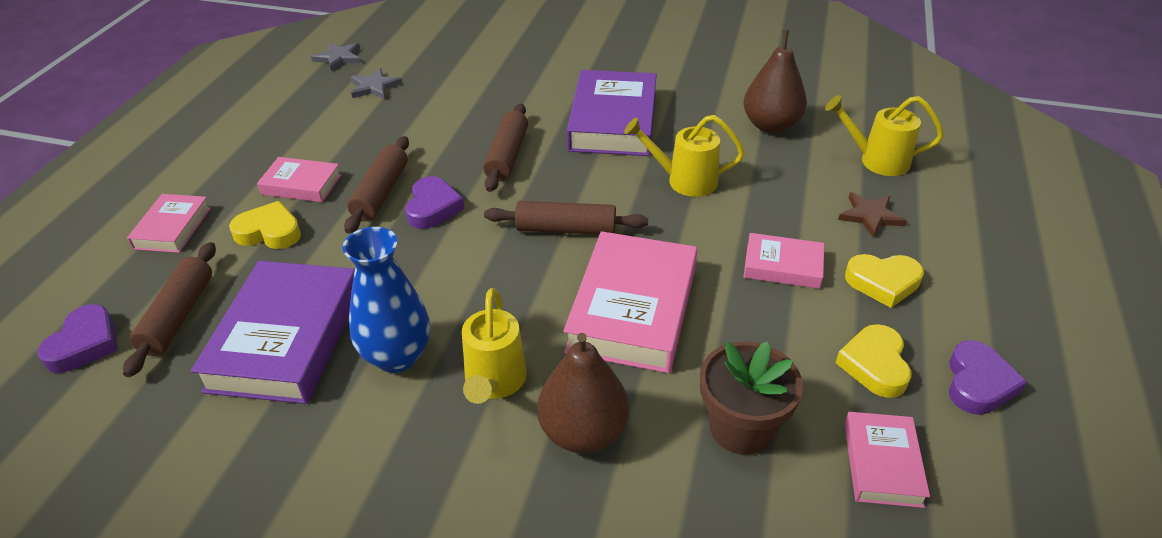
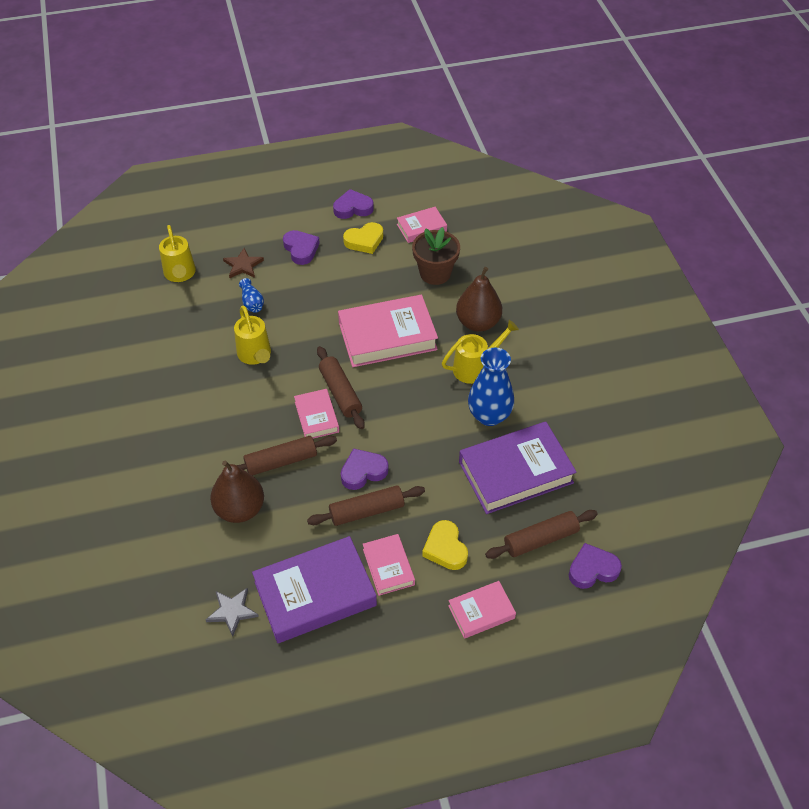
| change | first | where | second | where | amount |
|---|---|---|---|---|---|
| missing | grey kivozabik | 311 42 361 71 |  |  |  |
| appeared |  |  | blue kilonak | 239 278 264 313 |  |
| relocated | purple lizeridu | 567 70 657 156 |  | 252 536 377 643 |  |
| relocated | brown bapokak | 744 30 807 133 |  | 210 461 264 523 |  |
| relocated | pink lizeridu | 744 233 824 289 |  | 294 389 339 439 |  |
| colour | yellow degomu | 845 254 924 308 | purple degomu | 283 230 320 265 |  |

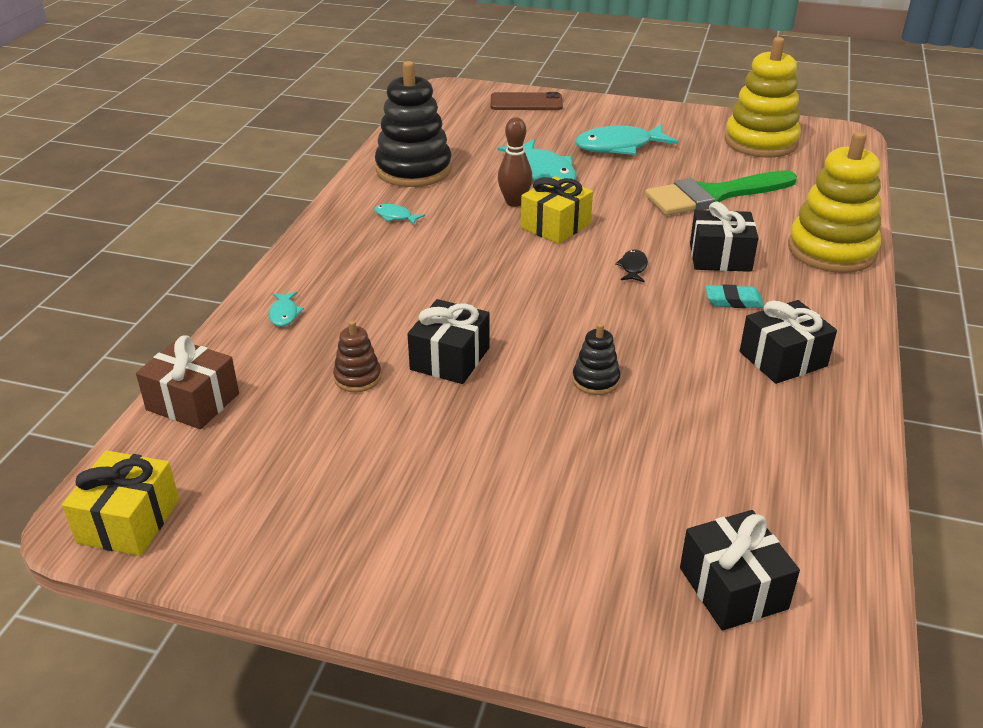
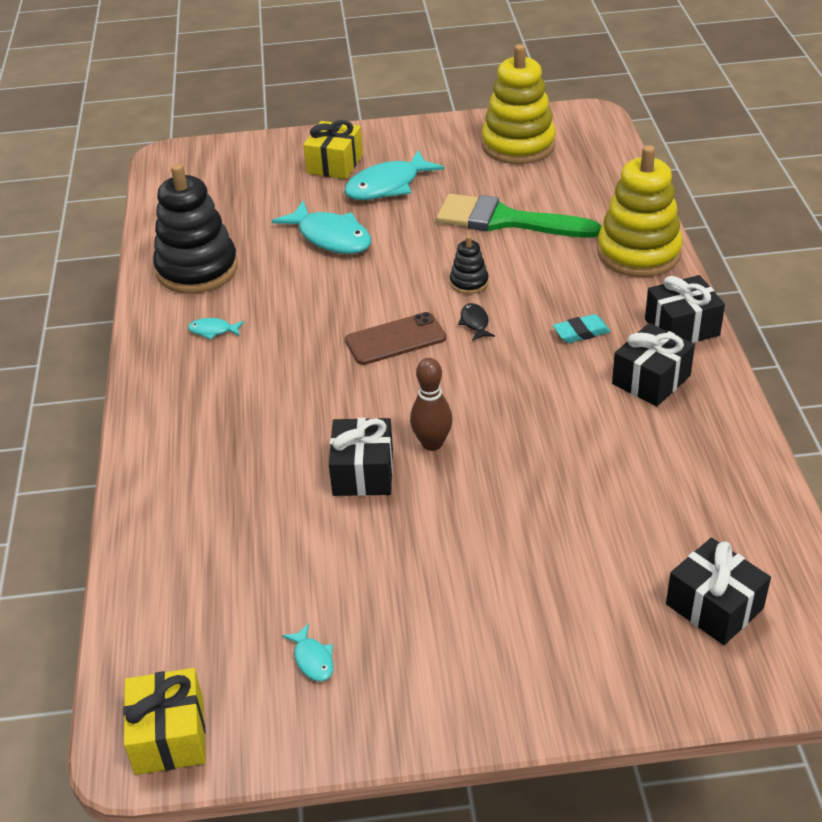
| change | first | where | second | where | amount |
|---|---|---|---|---|---|
| missing | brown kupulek | 136 335 239 429 |  |  |  |
| missing | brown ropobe | 333 320 381 392 |  |  |  |
| relocated | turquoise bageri | 269 292 304 327 |  | 282 623 334 682 |  |
| relocated | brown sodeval | 491 92 563 110 |  | 345 312 446 365 |  |
| relocated | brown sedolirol | 498 117 533 207 |  | 410 358 453 451 |  |
| relocated | yellow kupulek | 521 176 593 244 |  | 303 120 363 179 |  |
| relocated | black ropobe | 572 323 620 395 |  | 450 235 489 294 |  |
| relocated | black kupulek | 690 202 759 272 |  | 645 275 725 343 |  |
| spun | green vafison | 645 170 797 215 |  | 436 194 601 238 | 60 degrees clockwise |

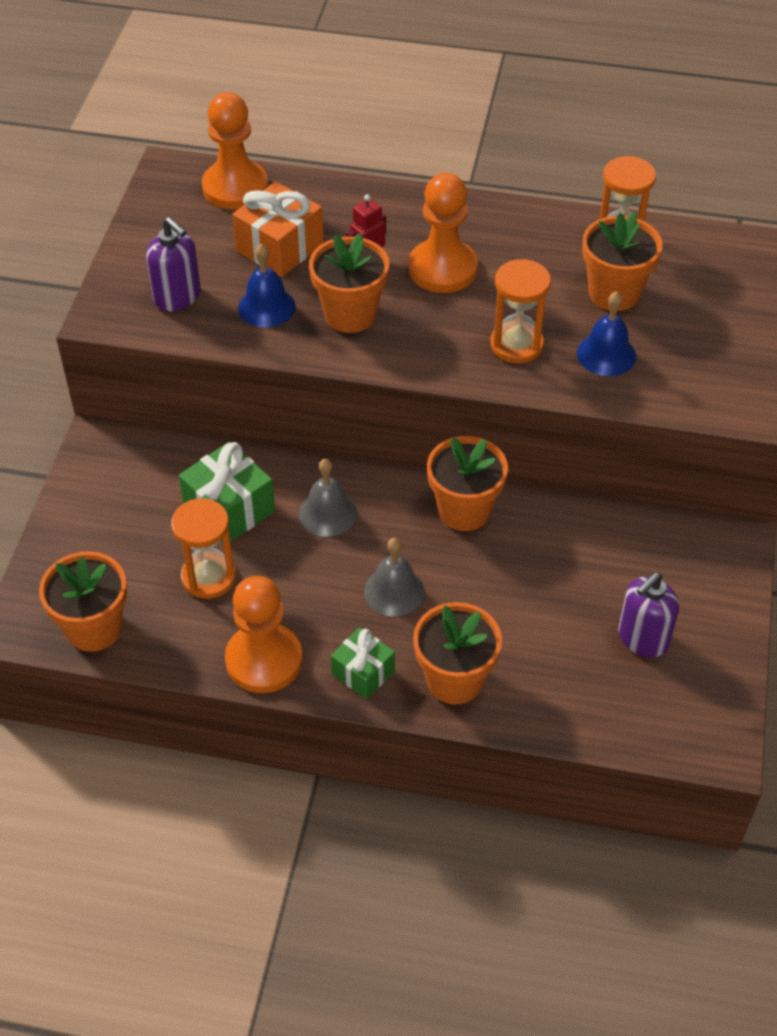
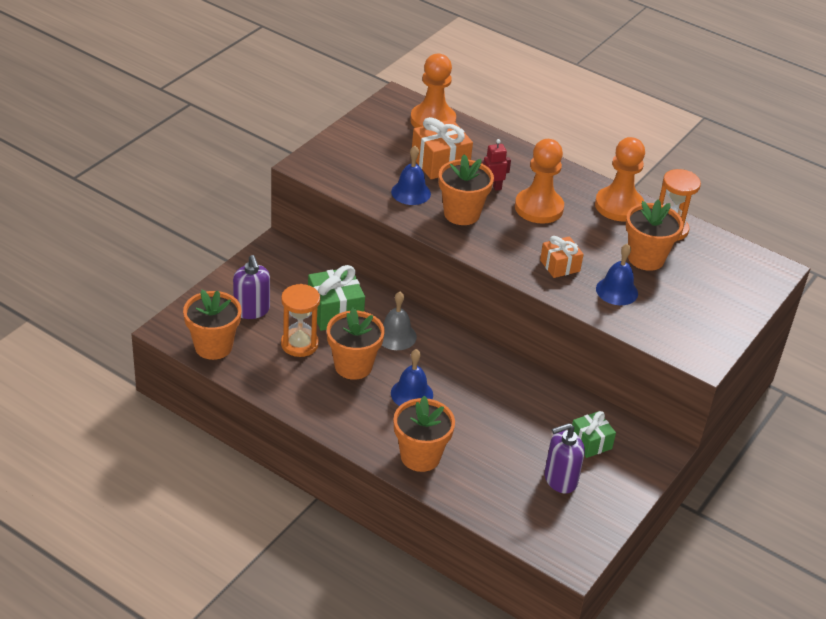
| change | first | where | second | where | amount |
|---|---|---|---|---|---|
| relocated | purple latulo | 146 217 201 311 |  | 233 255 270 319 |  |
| relocated | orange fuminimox | 225 576 303 693 |  | 595 137 645 222 |  |
| relocated | green kupulek | 331 627 395 699 |  | 572 411 616 458 |  |
| relocated | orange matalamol | 427 436 508 531 |  | 327 307 385 380 |  |
| exchanged | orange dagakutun | 490 259 551 363 | orange kupulek | 540 236 584 278 |  |
| colour | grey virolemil | 364 538 425 617 | blue virolemil | 391 349 433 406 |  |

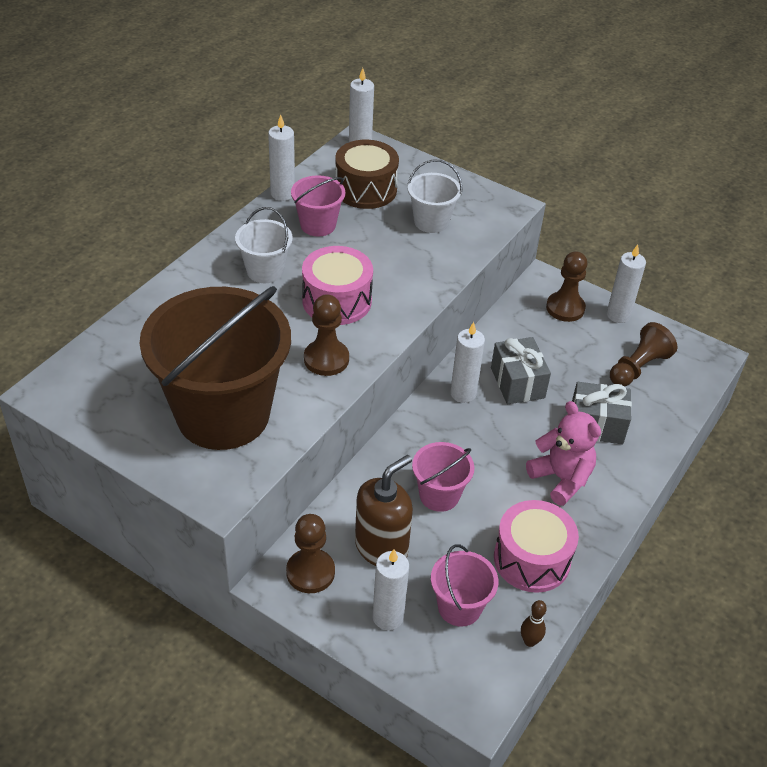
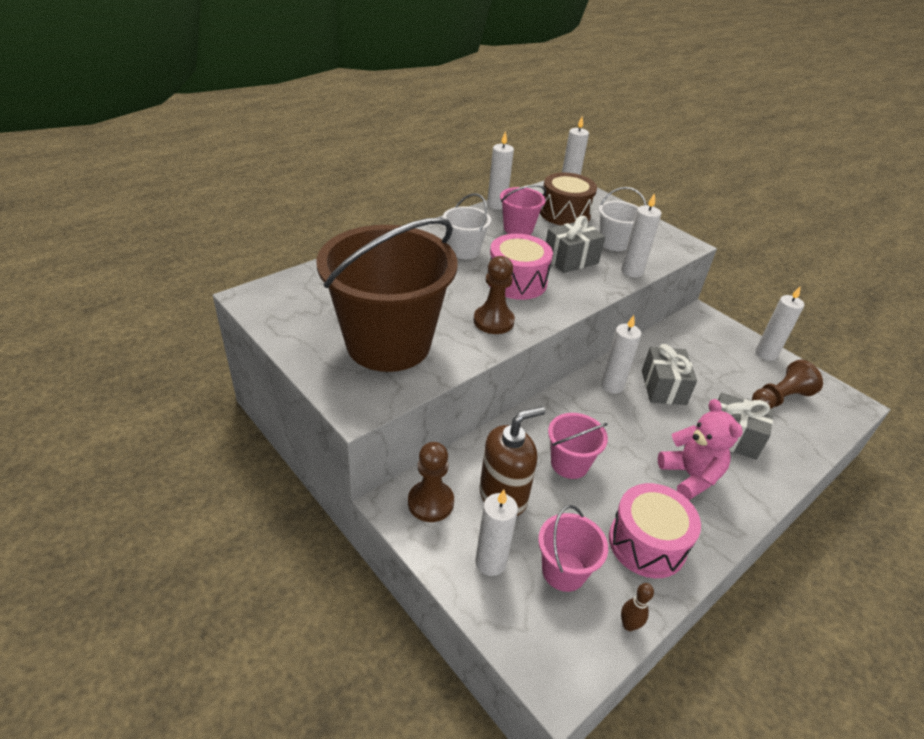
| change | first | where | second | where | amount |
|---|---|---|---|---|---|
| missing | brown fuminimox | 546 251 587 322 |  |  |  |
| appeared |  |  | grey kupulek | 546 216 605 273 |  |
| appeared |  |  | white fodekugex | 621 193 661 277 |  |

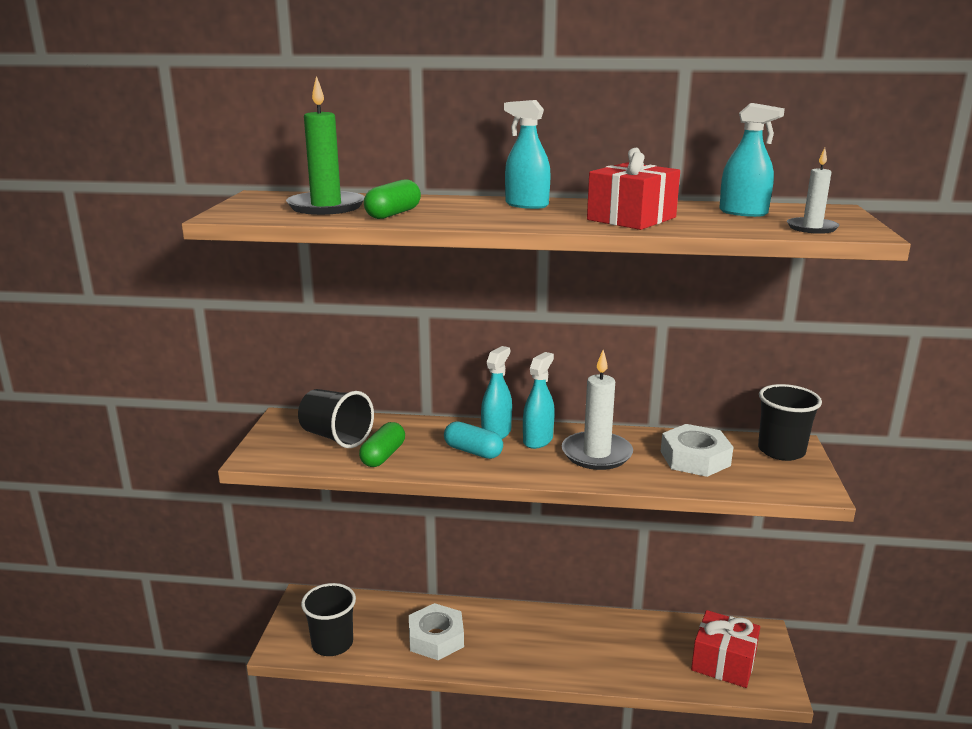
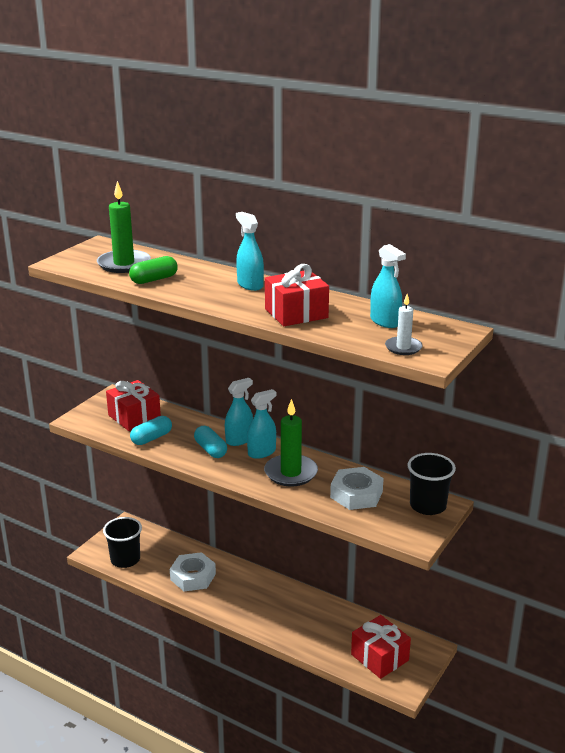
| change | first | where | second | where | amount |
|---|---|---|---|---|---|
| exchanged | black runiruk | 298 389 374 448 | red kupulek | 106 380 161 431 |  |
| colour | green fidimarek | 359 422 405 467 | turquoise fidimarek | 130 416 172 445 |  |
| colour | white fodekugex | 562 350 633 470 | green fodekugex | 264 399 318 486 |  |

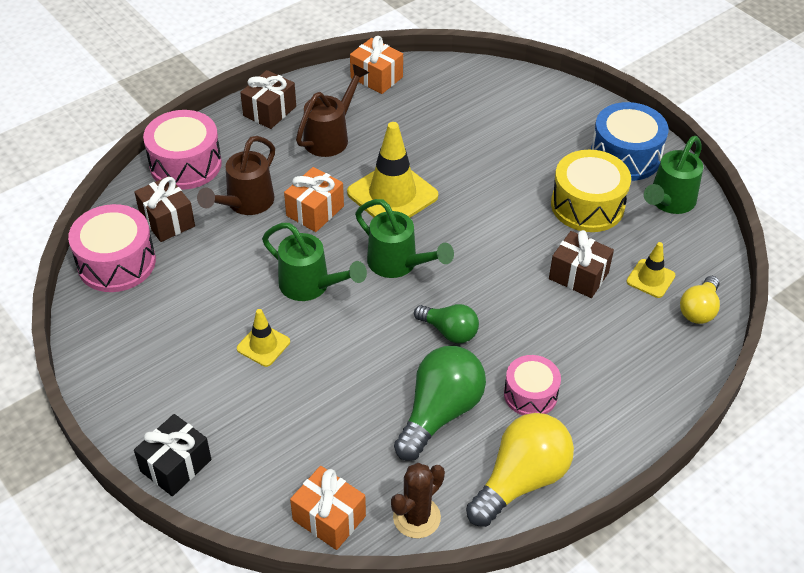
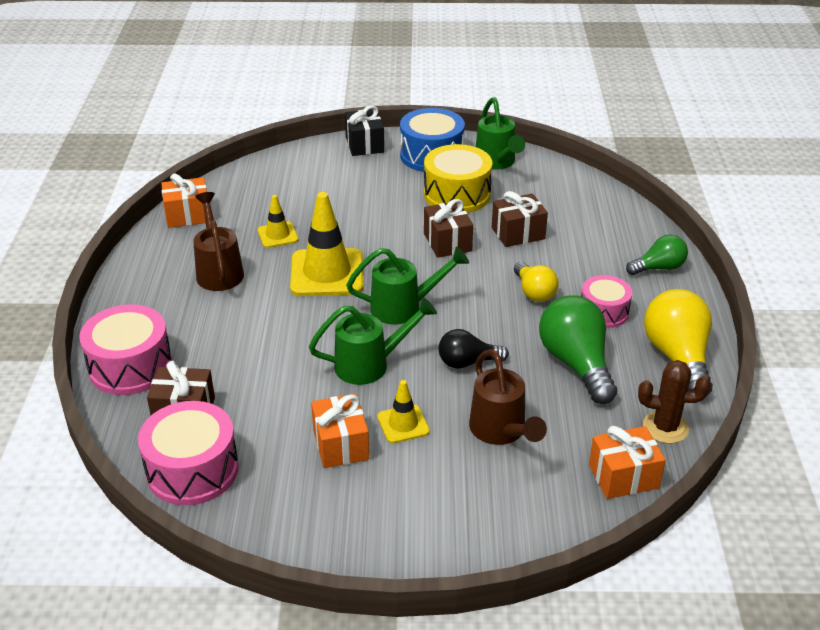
| change | first | where | second | where | amount |
|---|---|---|---|---|---|
| appeared |  |  | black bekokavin | 438 329 509 369 |  |
| relocated | black kupulek | 134 414 211 496 |  | 345 106 384 156 |  |
| relocated | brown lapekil | 197 136 275 215 |  | 469 349 547 445 |  |
| relocated | brown kupulek | 240 70 296 129 |  | 424 199 473 258 |  |
| relocated | orange kupulek | 284 167 344 232 |  | 311 394 369 468 |  |
| relocated | green bekokavin | 414 304 479 343 |  | 626 235 688 275 |  |
| relocated | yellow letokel | 626 242 675 298 |  | 258 195 298 248 |  |
| relocated | yellow bekokavin | 680 276 720 324 |  | 514 262 559 302 |  |
| spun | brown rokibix | 391 463 445 538 |  | 638 360 711 443 | 75 degrees counterclockwise |

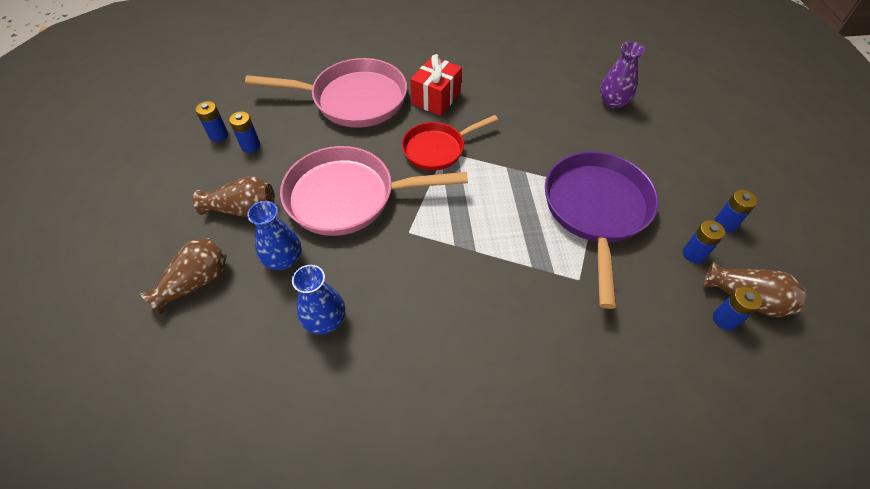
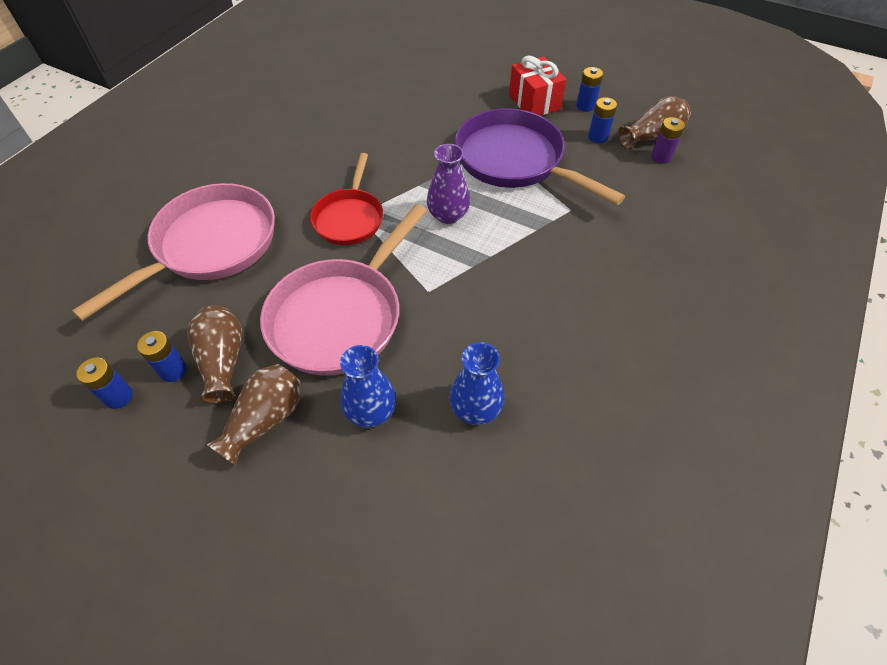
| change | first | where | second | where | amount |
|---|---|---|---|---|---|
| relocated | brown kilonak | 140 238 227 314 |  | 187 305 242 404 |  |
| relocated | red kupulek | 411 54 462 116 |  | 509 56 567 116 |  |
| relocated | purple kilonak | 600 42 645 108 |  | 427 144 470 224 |  |
| colour | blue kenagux | 713 287 762 330 | purple kenagux | 651 117 685 164 |  |

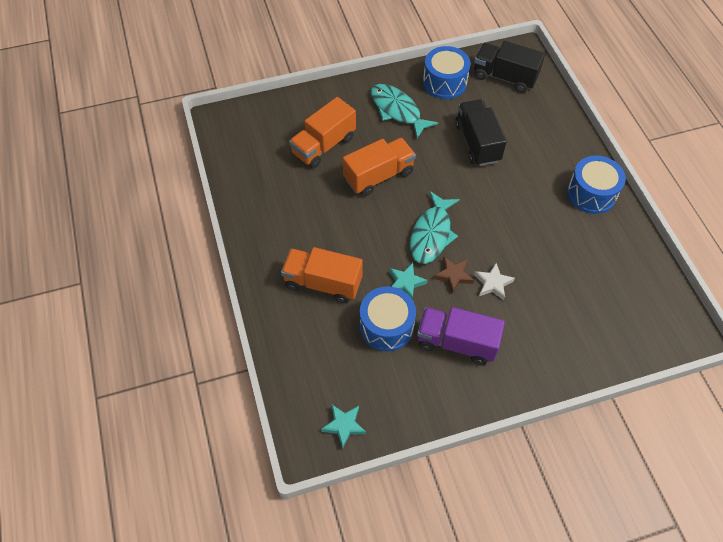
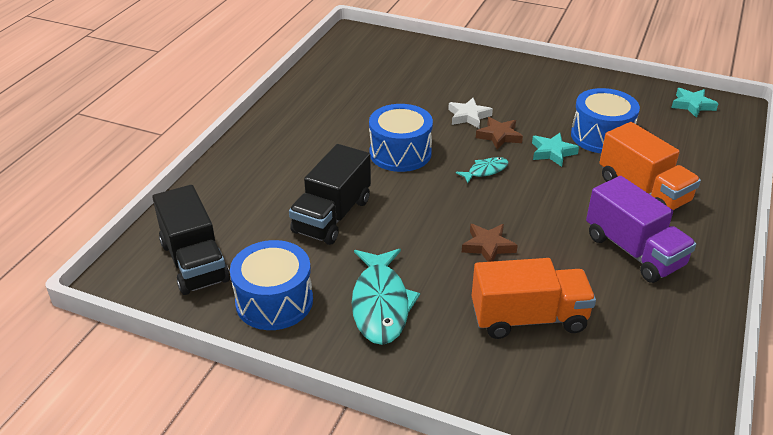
| change | first | where | second | where | amount |
|---|---|---|---|---|---|
| relocated | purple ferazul | 417 307 505 365 |  | 586 176 696 283 |  |
| relocated | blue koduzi | 567 155 626 214 |  | 369 104 433 172 |  |
| exchanged | orange ferazul | 343 138 416 196 | brown kivozabik | 462 224 518 262 |  |
| size | turquoise bageri | 410 191 460 264 |  | 456 157 508 183 | x0.51 |

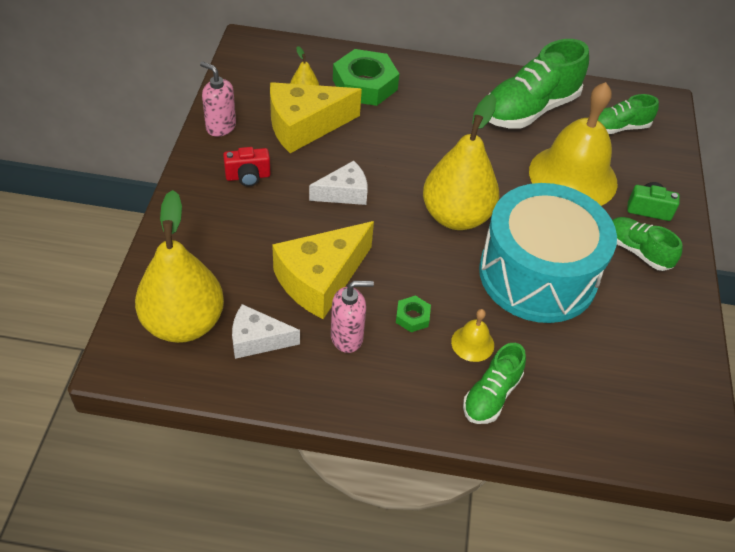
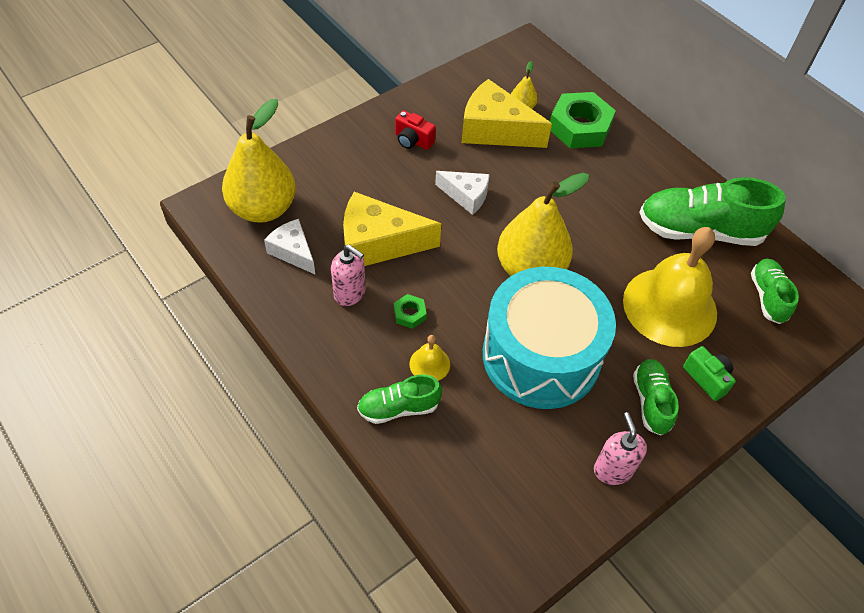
| change | first | where | second | where | amount |
|---|---|---|---|---|---|
| relocated | pink latulo | 200 61 236 137 |  | 594 412 647 485 |  |
| spun | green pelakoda | 598 94 659 134 |  | 751 259 799 324 | 60 degrees clockwise |

